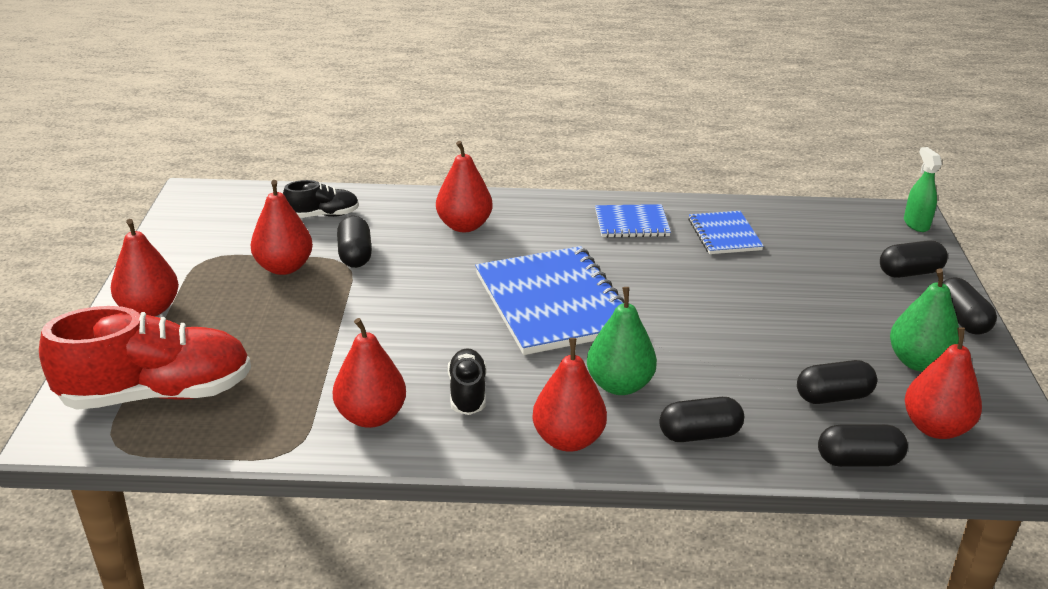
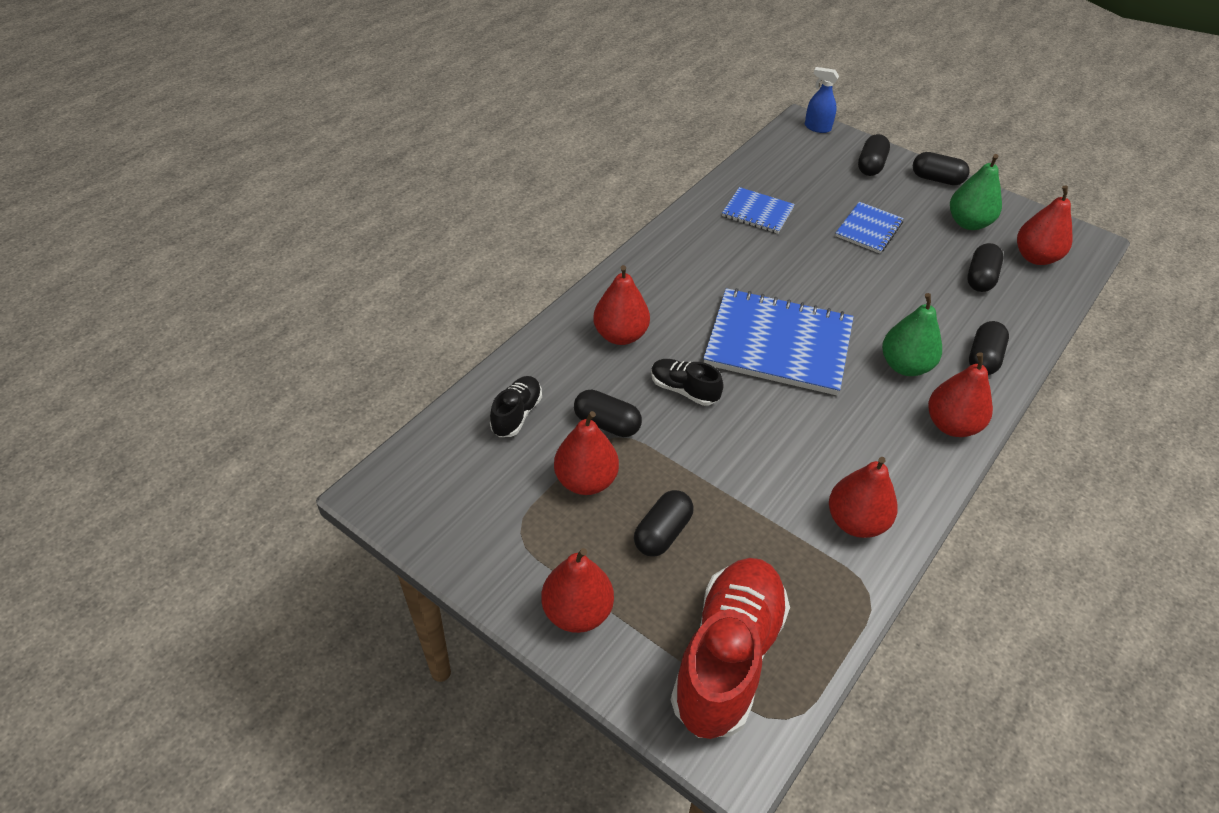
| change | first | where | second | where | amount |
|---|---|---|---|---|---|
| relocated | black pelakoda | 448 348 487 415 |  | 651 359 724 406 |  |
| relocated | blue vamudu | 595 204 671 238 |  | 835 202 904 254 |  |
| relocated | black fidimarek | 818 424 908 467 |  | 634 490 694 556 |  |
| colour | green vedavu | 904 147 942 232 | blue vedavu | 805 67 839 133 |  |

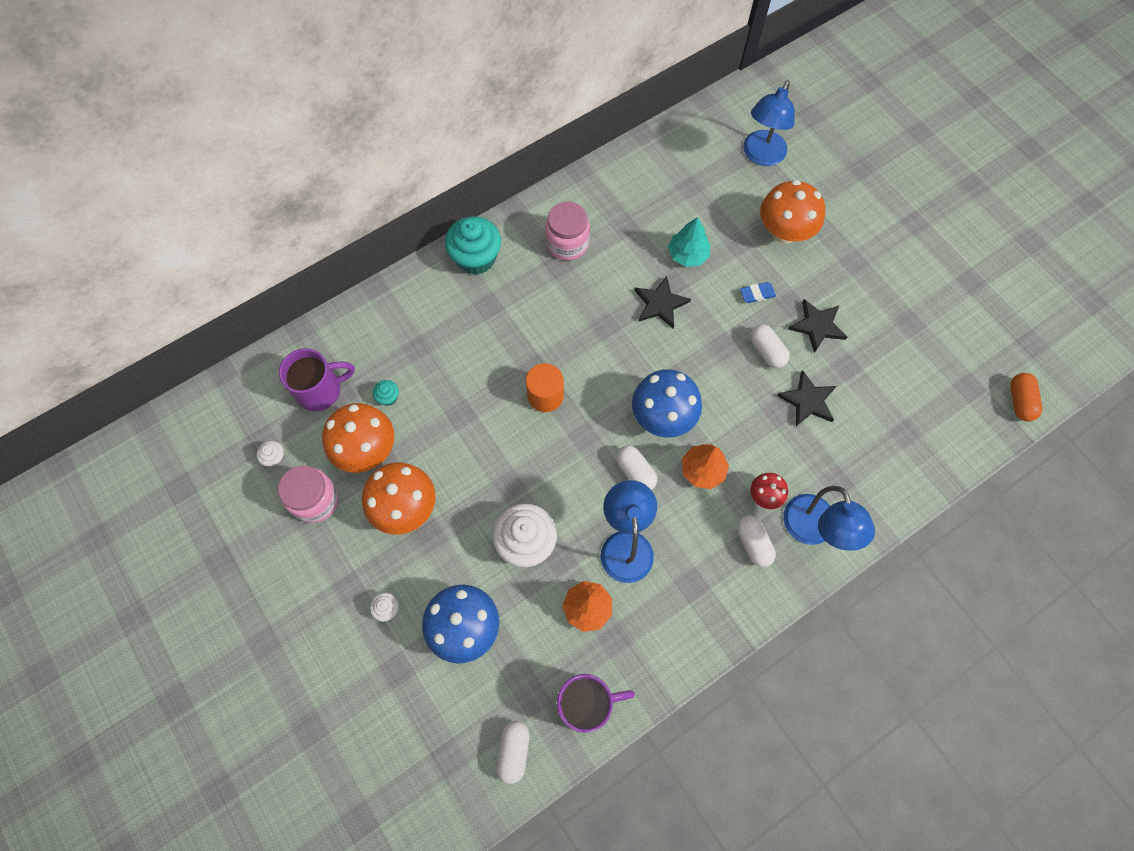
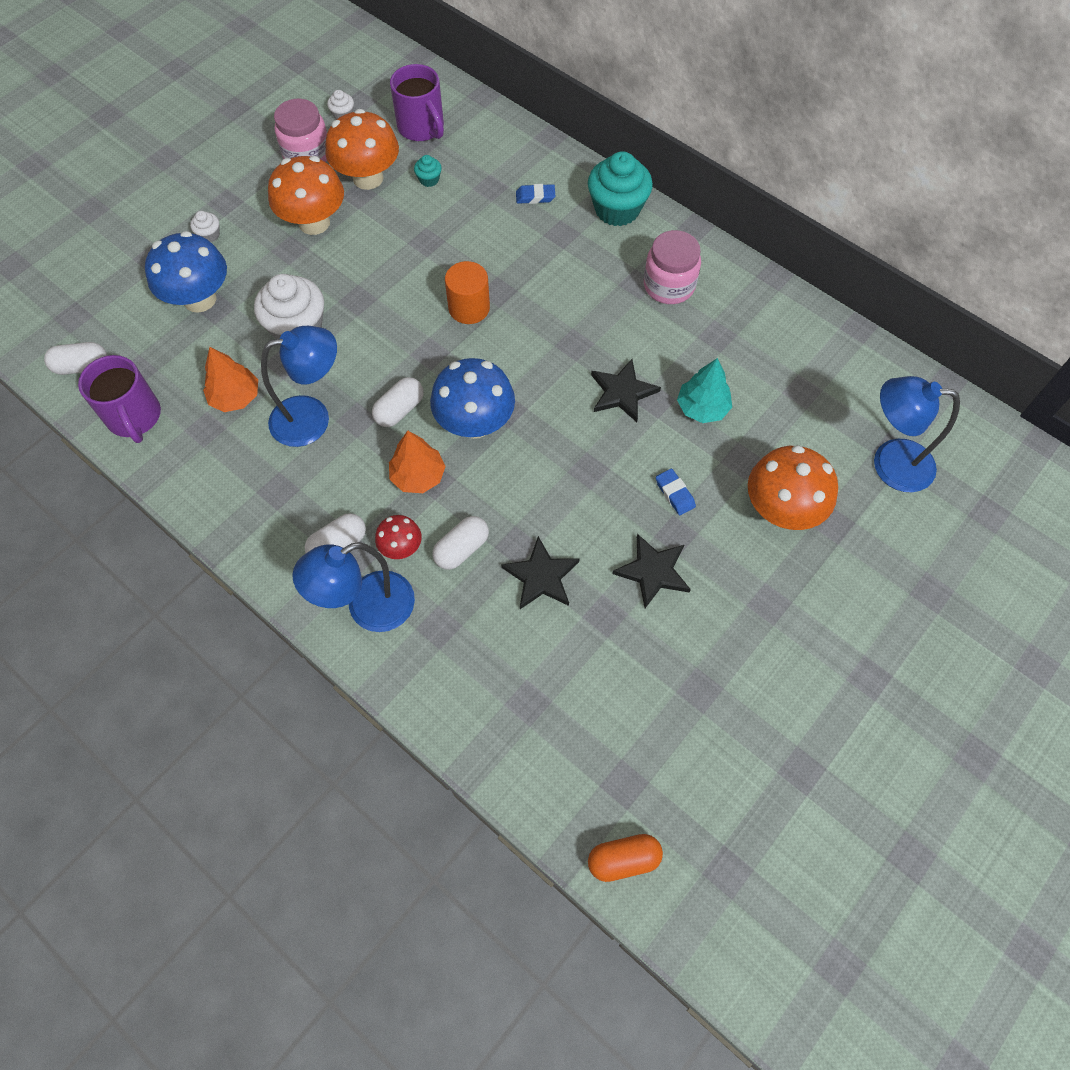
| change | first | where | second | where | amount |
|---|---|---|---|---|---|
| appeared |  |  | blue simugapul | 516 184 555 204 |  |
| relocated | white fidimarek | 750 324 790 368 |  | 432 516 489 570 |  |

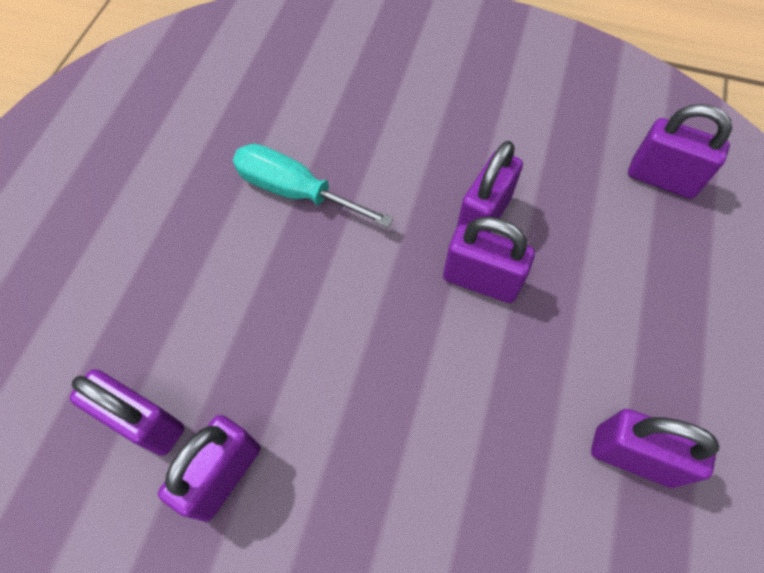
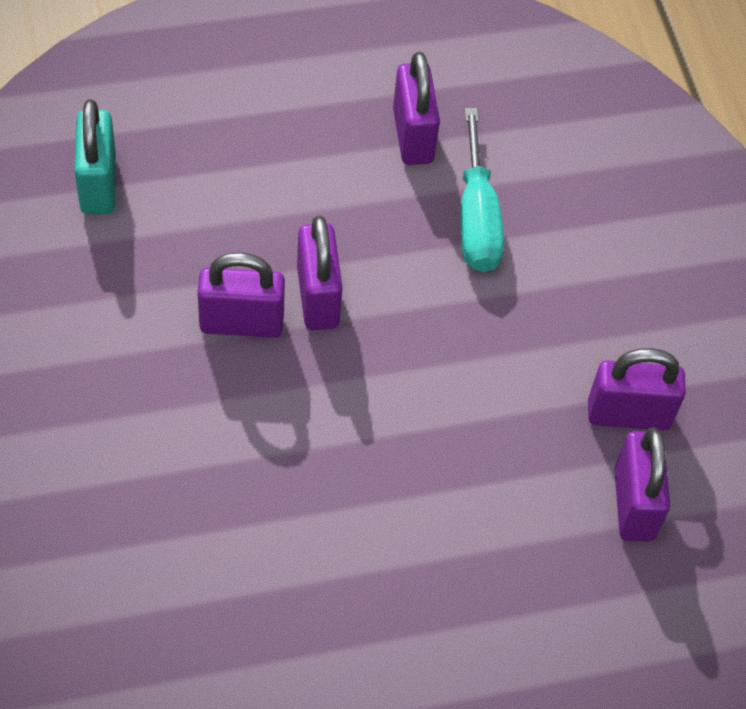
| change | first | where | second | where | amount |
|---|---|---|---|---|---|
| relocated | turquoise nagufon | 233 144 394 228 |  | 460 108 504 272 |  |
| colour | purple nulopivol | 628 104 732 199 | turquoise nulopivol | 74 99 116 214 |  |

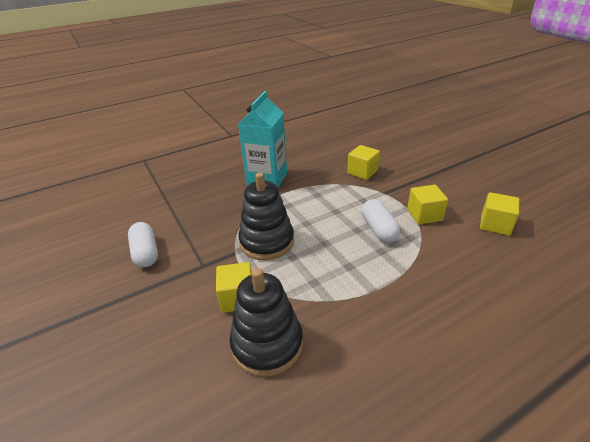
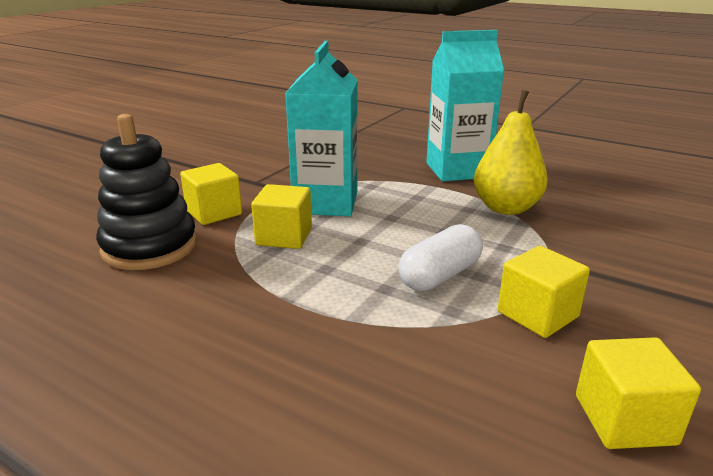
| change | first | where | second | where | amount |
|---|---|---|---|---|---|
| missing | white fidimarek | 128 222 158 267 |  |  |  |
| appeared |  |  | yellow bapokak | 474 90 548 215 |  |
| relocated | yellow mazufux | 347 145 380 180 |  | 251 184 312 249 |  |
| exchanged | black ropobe | 238 173 294 261 | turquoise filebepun | 285 41 357 216 |  |

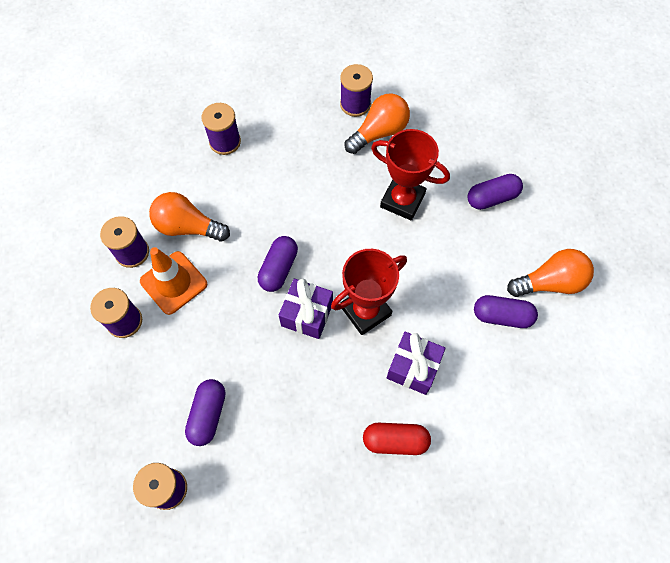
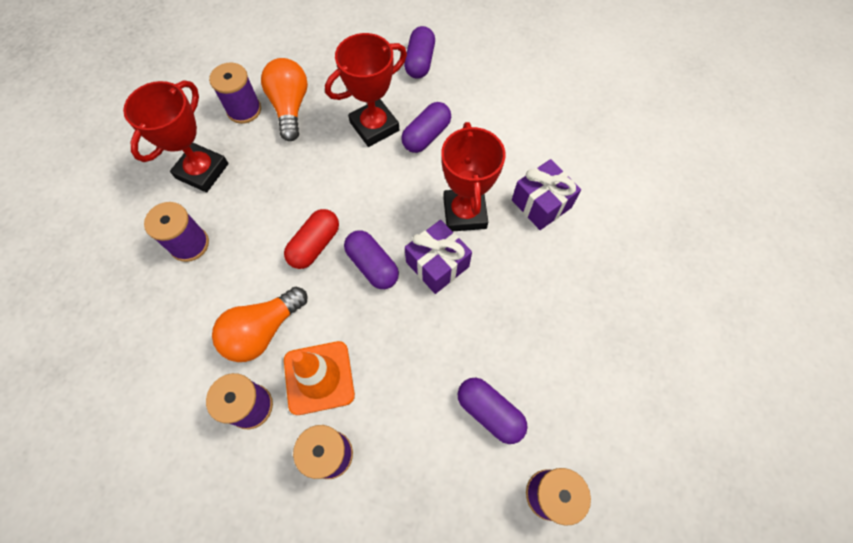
| change | first | where | second | where | amount |
|---|---|---|---|---|---|
| missing | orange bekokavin | 507 249 594 297 |  |  |  |
| appeared |  |  | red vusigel | 123 80 229 192 |  |
| relocated | red fidimarek | 363 423 431 455 |  | 284 209 339 269 |  |
| relocated | purple fidimarek | 474 295 538 328 |  | 401 102 451 153 |  |

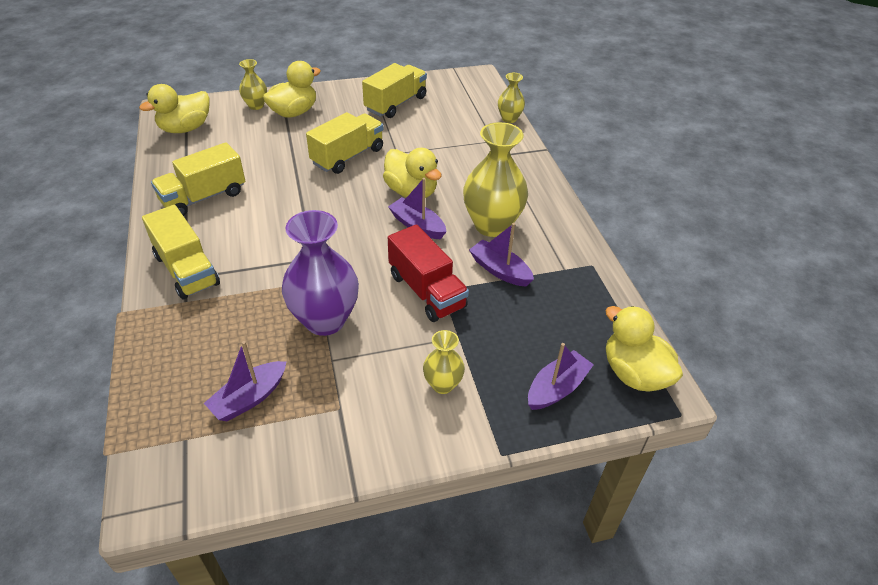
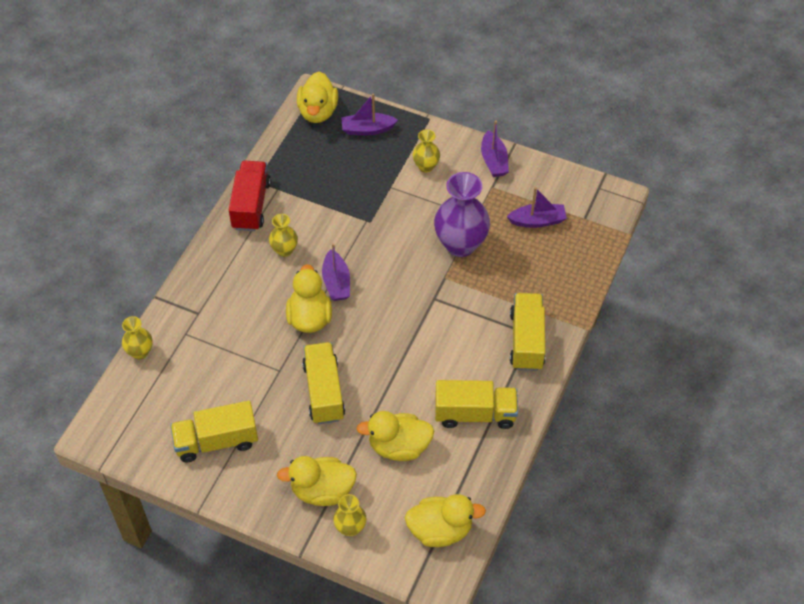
| change | first | where | second | where | amount |
|---|---|---|---|---|---|
| appeared |  |  | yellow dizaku | 356 411 434 461 |  |
| relocated | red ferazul | 388 224 469 322 |  | 229 161 271 231 |  |
| relocated | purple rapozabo | 469 223 534 286 |  | 481 121 509 177 |  |
| spun | yellow ferazul | 306 112 383 174 |  | 302 342 345 424 | 90 degrees clockwise |
| size | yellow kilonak | 463 122 528 237 |  | 269 214 298 257 | x0.52 |

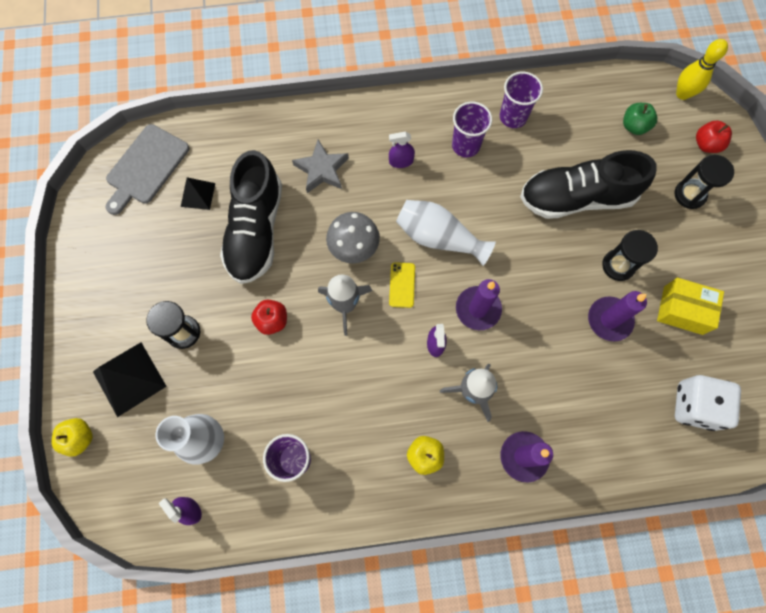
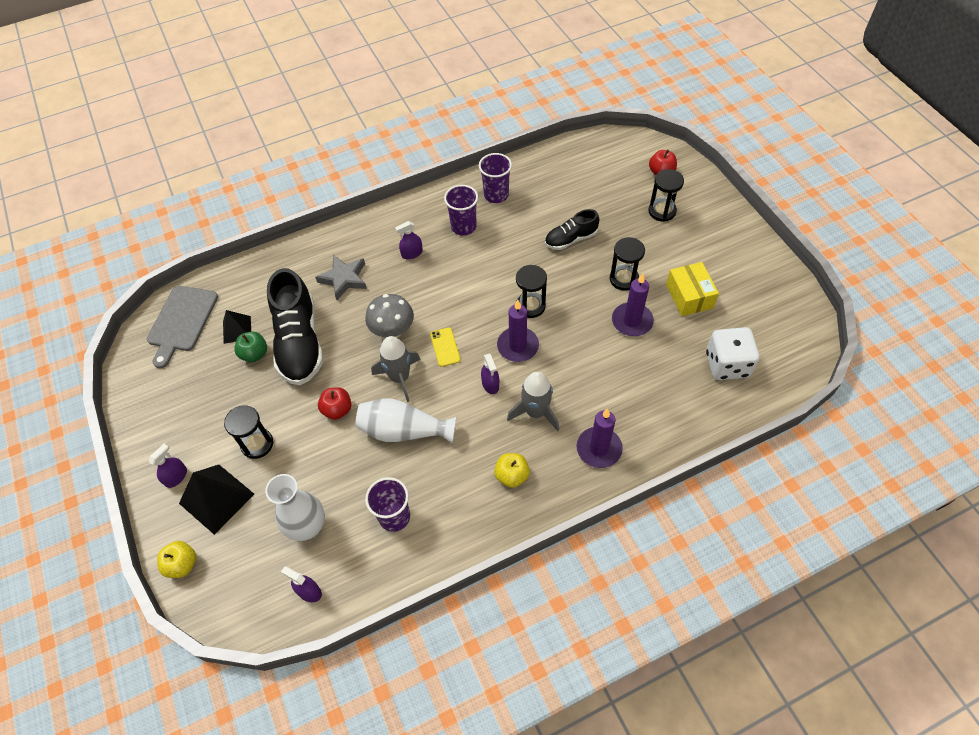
| change | first | where | second | where | amount |
|---|---|---|---|---|---|
| missing | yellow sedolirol | 676 39 728 100 |  |  |  |
| appeared |  |  | purple vedavu | 149 444 187 488 |  |
| appeared |  |  | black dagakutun | 516 265 547 318 |  |
| relocated | white kilonak | 396 200 496 266 |  | 355 398 456 443 |  |
| relocated | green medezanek | 623 103 657 135 |  | 234 332 267 362 |  |
| spun | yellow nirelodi | 657 278 724 335 |  | 666 262 719 316 | 75 degrees clockwise |
| size | black pelakoda | 520 150 657 219 |  | 545 209 599 250 | x0.54 |

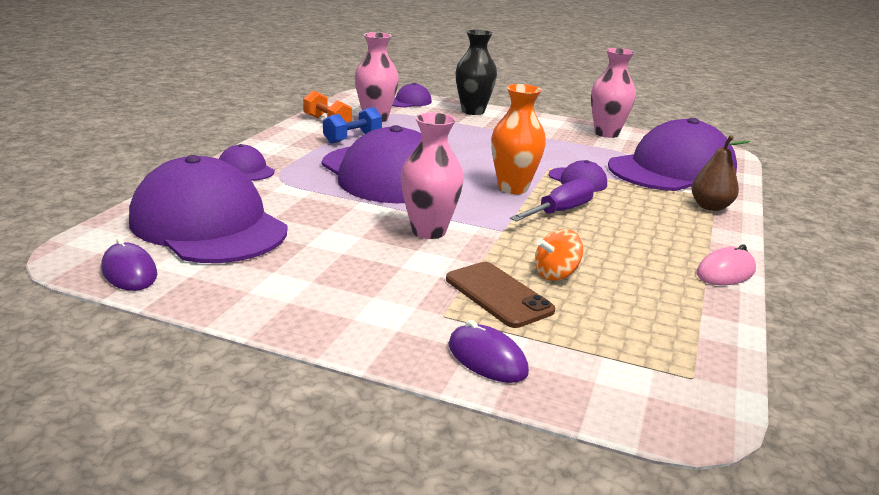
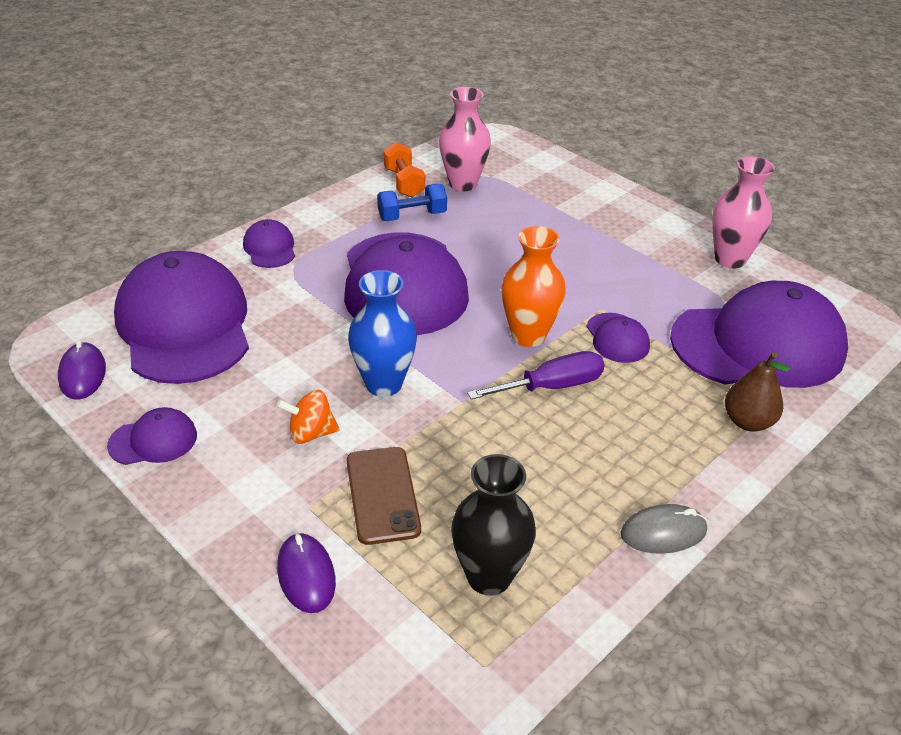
| change | first | where | second | where | amount |
|---|---|---|---|---|---|
| relocated | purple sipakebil | 392 83 432 107 |  | 107 407 197 465 |  |
| relocated | black kilonak | 455 30 497 115 |  | 451 454 536 596 |  |
| relocated | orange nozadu | 535 229 583 281 |  | 277 390 340 444 |  |
| colour | pink kilonak | 401 113 464 239 | blue kilonak | 348 270 417 397 |  |
| colour | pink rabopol | 696 244 756 285 | grey rabopol | 621 504 707 554 |  |

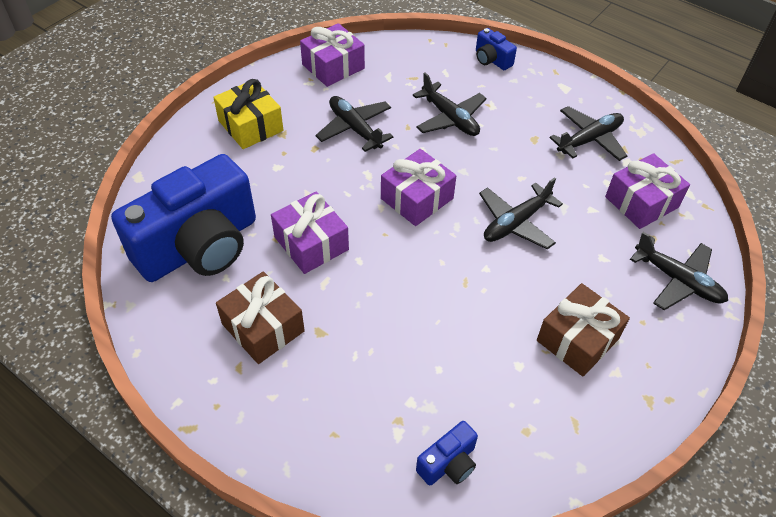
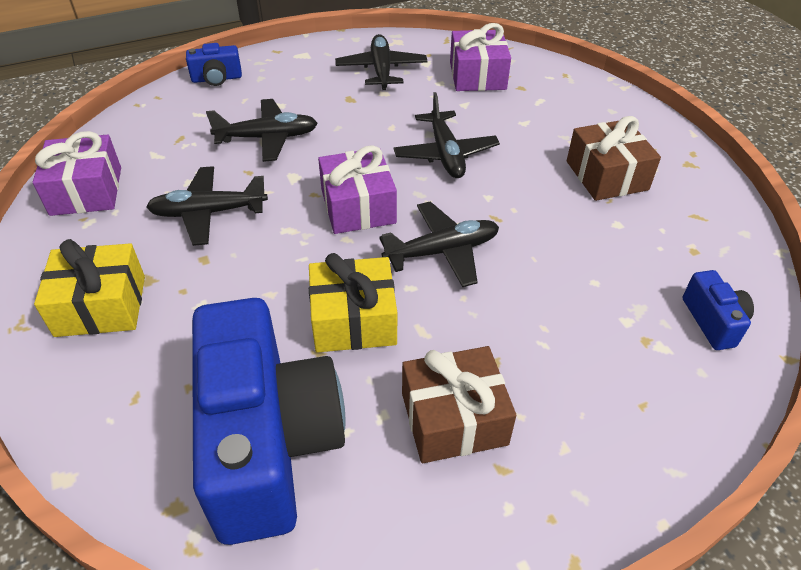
| change | first | where | second | where | amount |
|---|---|---|---|---|---|
| relocated | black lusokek | 630 232 728 310 |  | 379 201 499 287 |  |
| colour | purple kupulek | 271 192 349 274 | yellow kupulek | 309 253 397 353 |  |

